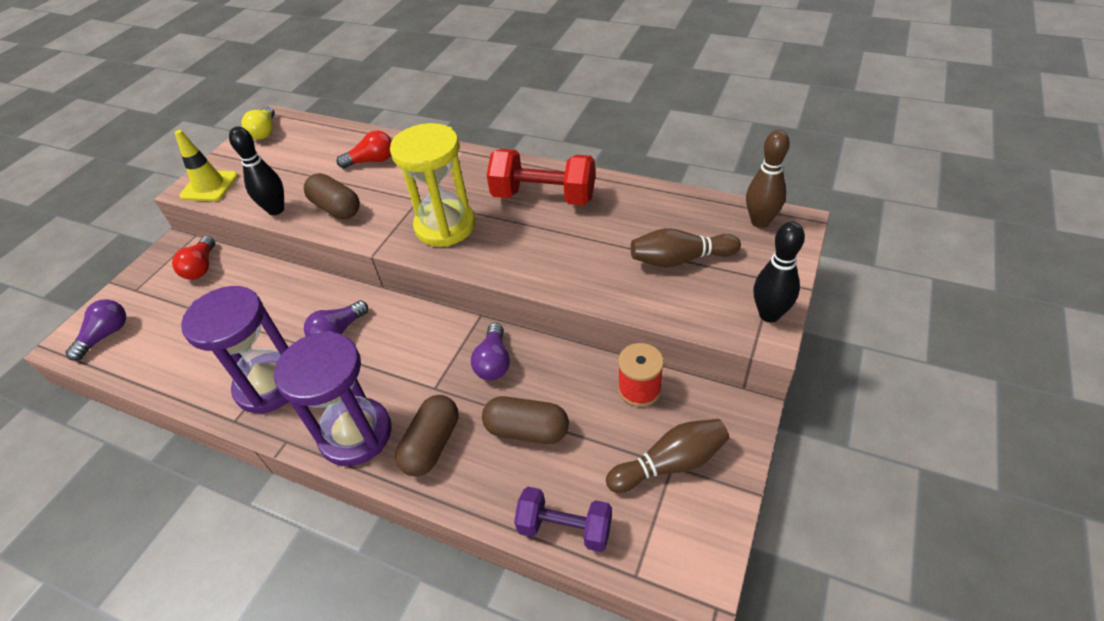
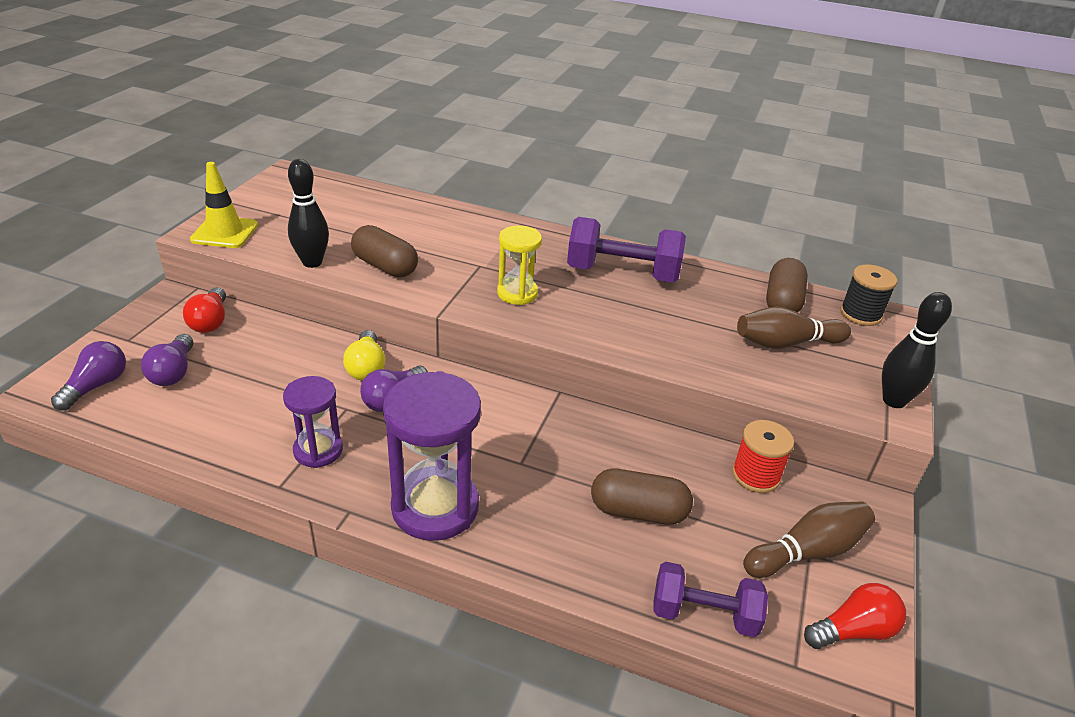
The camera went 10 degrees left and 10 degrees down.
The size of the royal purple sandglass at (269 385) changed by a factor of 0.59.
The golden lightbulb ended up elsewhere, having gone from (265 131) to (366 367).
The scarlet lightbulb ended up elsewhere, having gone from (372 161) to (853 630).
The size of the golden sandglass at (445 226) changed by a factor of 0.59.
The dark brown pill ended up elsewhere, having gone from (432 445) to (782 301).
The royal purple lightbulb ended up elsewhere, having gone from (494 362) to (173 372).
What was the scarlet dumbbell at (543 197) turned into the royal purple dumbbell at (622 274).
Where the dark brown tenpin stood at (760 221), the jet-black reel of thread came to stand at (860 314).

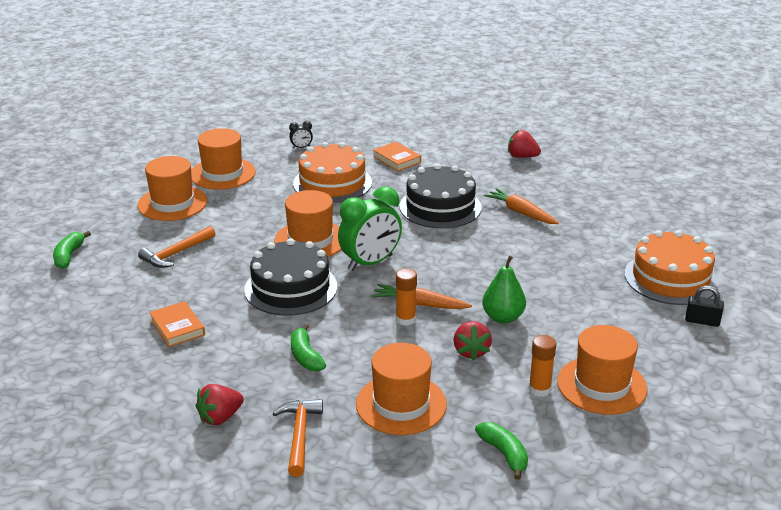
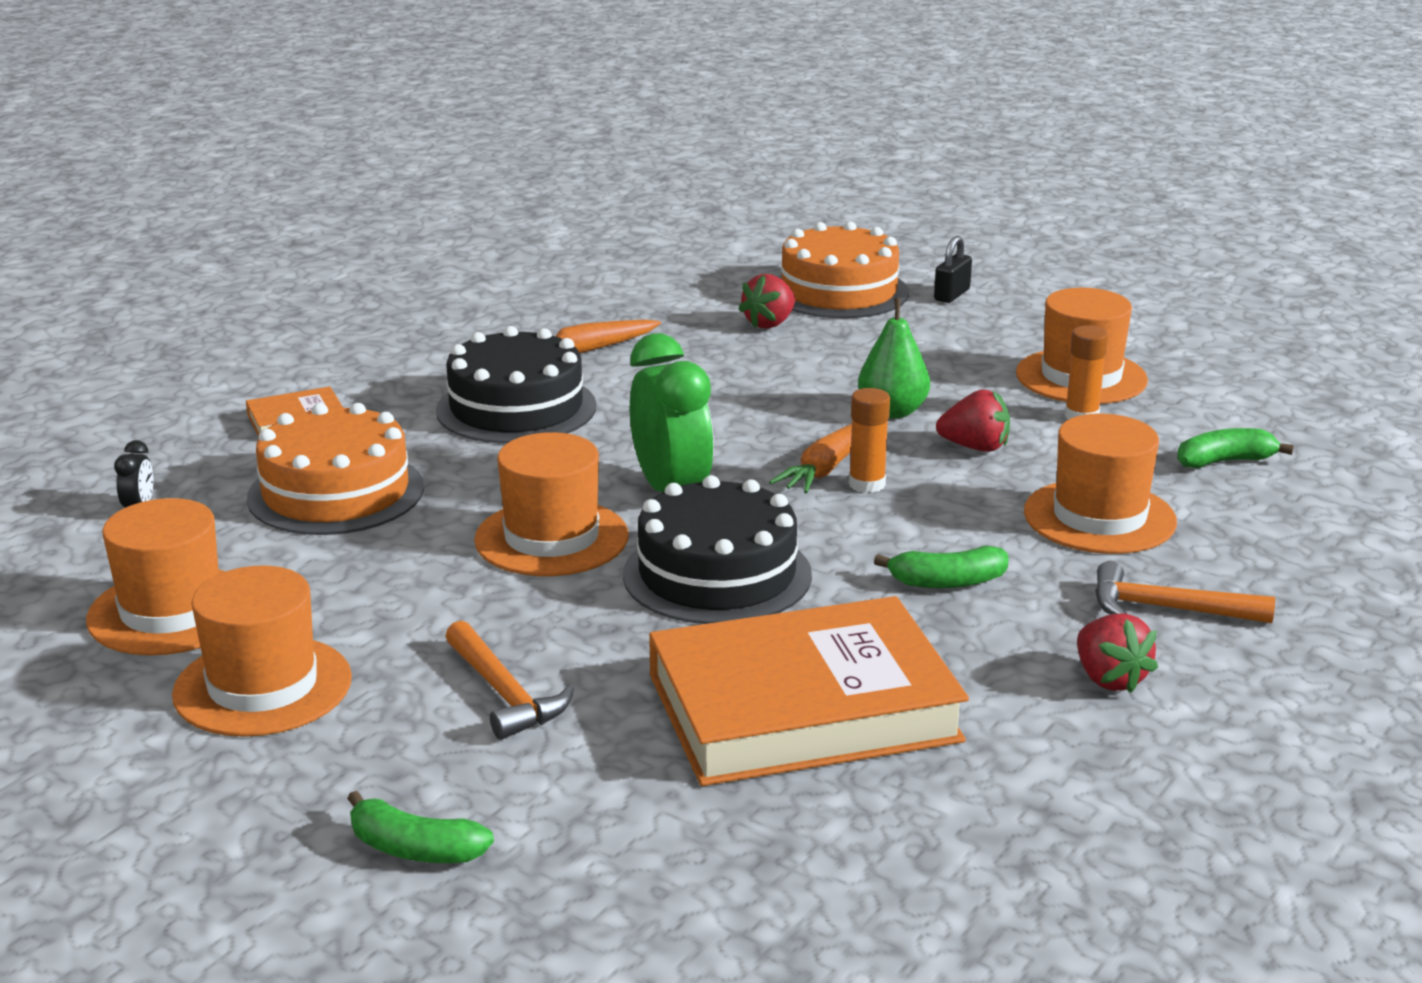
The camera went 75 degrees left and 5 degrees down.
The size of the orange hardcover at (177 327) changed by a factor of 2.38.
The scarlet toy strawberry ended up elsewhere, having gone from (522 157) to (769 323).

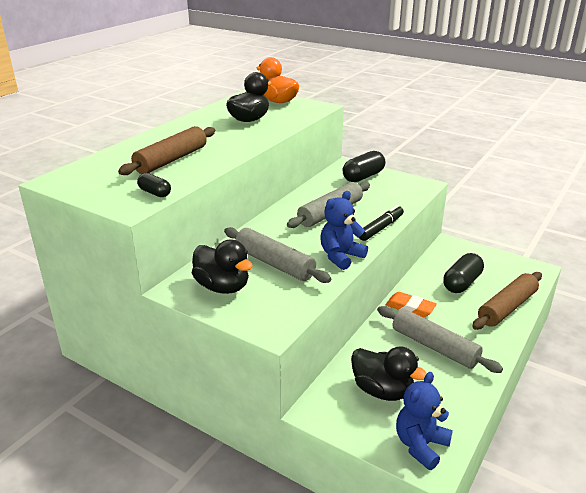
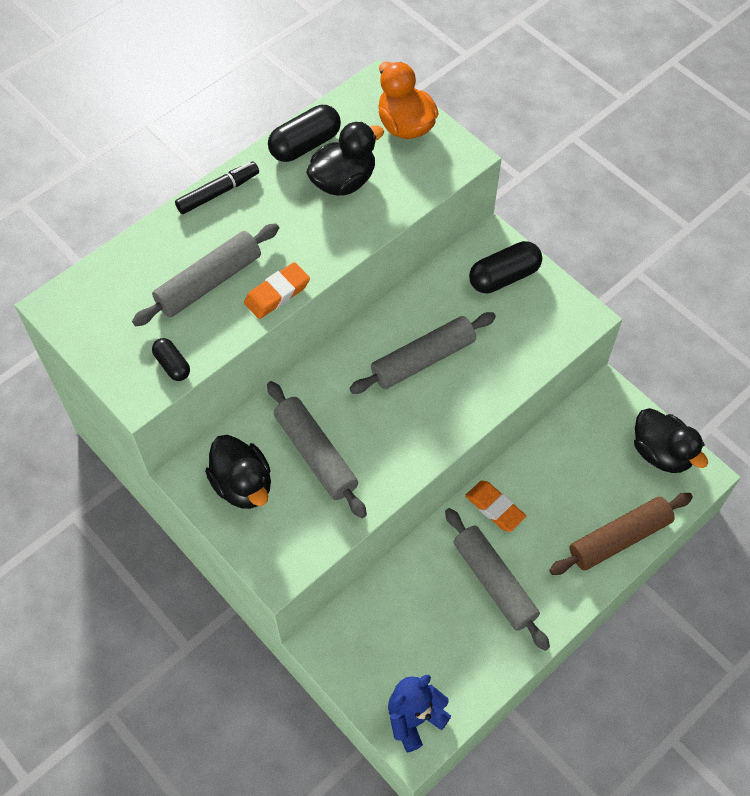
The camera went 15 degrees right and 30 degrees up.
What was the dark brown rolling pin at (171 160) turned into the gray rolling pin at (209 282).
The second view lost the blue stuffed bear at (341 257).
The jet-black rubber duck ended up elsewhere, having gone from (382 390) to (661 453).
The jet-black felt pen ended up elsewhere, having gone from (380 228) to (218 193).
The jet-black pill ended up elsewhere, having gone from (462 283) to (305 145).
The second view gained the orange gum eraser at (277 293).

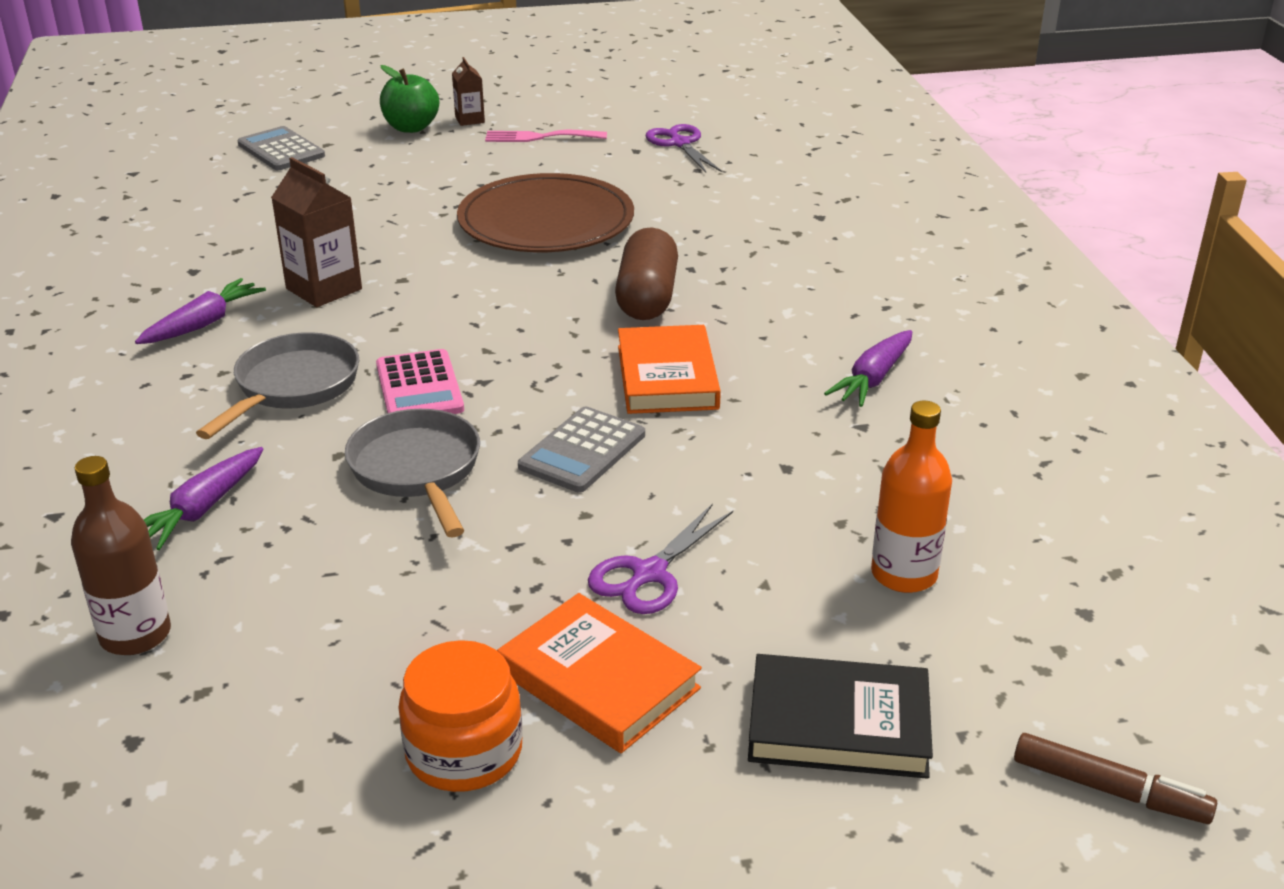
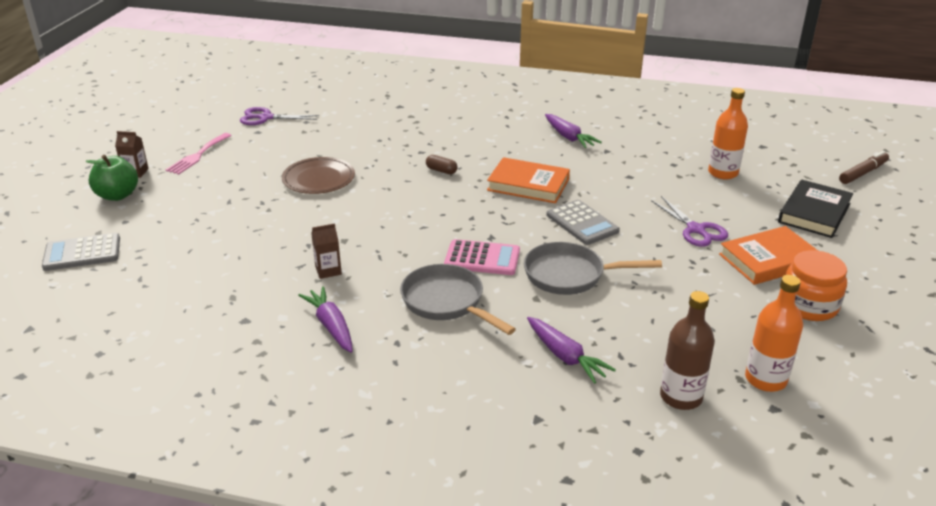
The camera went 65 degrees left and 0 degrees up.
The size of the dark brown juice carton at (324 289) changed by a factor of 0.57.
The size of the dark brown plate at (546 221) changed by a factor of 0.62.
The size of the dark brown pill at (647 297) changed by a factor of 0.44.
The second view gained the orange drink bottle at (765 379).

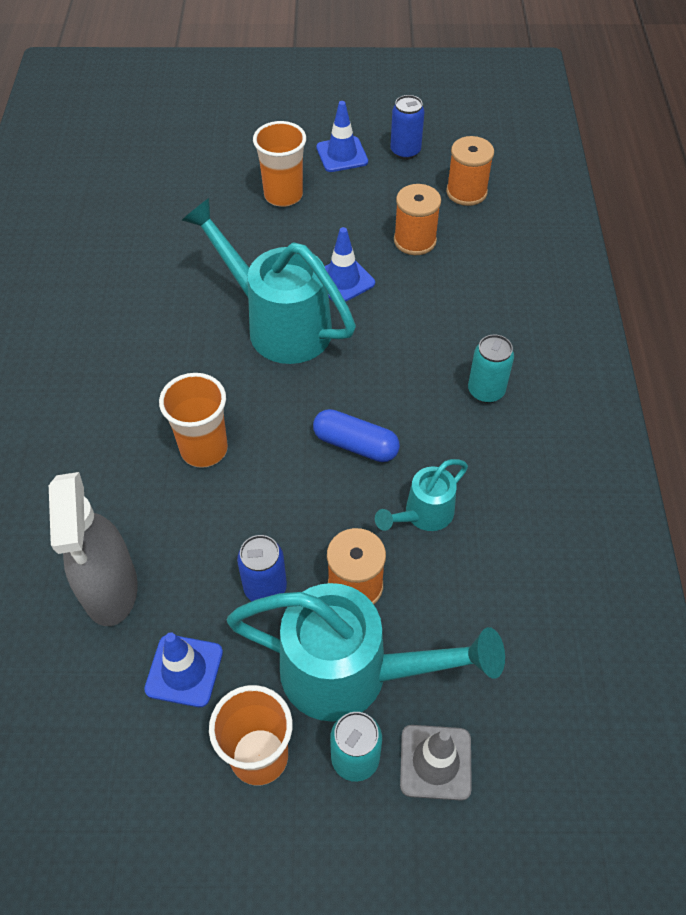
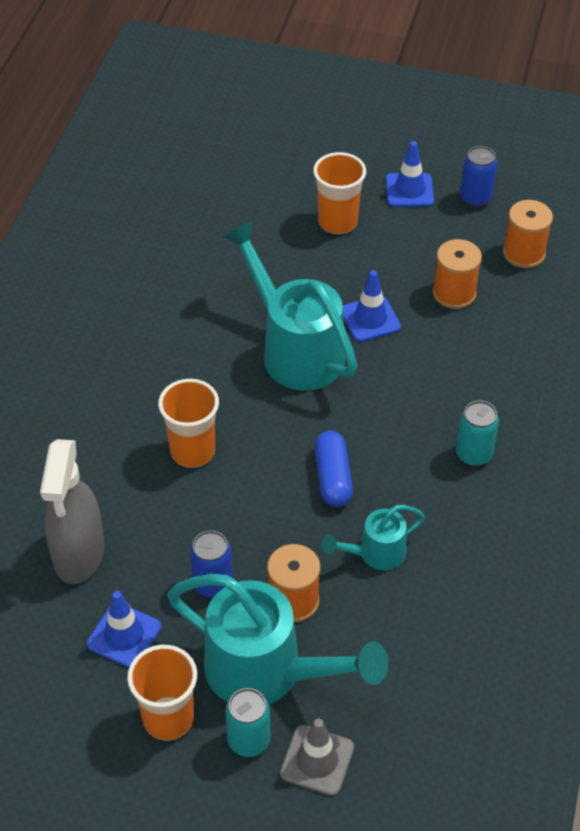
The camera went 15 degrees right and 5 degrees down.
The blue pill at (355 445) ended up facing another way, 45 degrees clockwise from before.

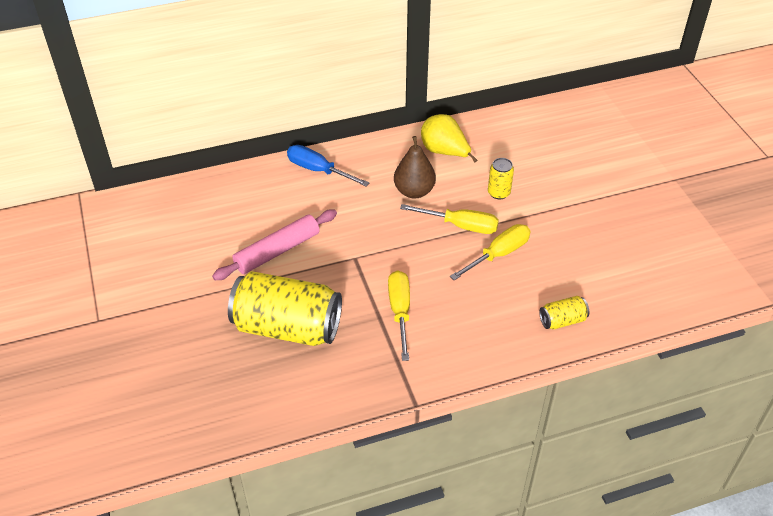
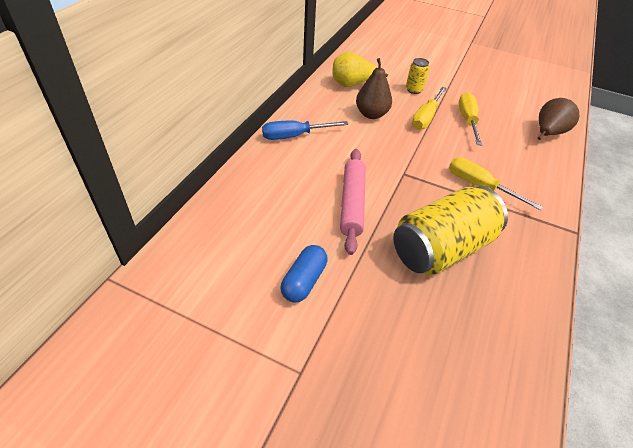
The camera went 50 degrees left and 0 degrees up.
The golden screwdriver at (461 226) ended up facing another way, 150 degrees clockwise from before.
Where the golden tin stood at (562 320), the dark brown toy pear came to stand at (547 133).
The second view gained the blue pill at (304 281).

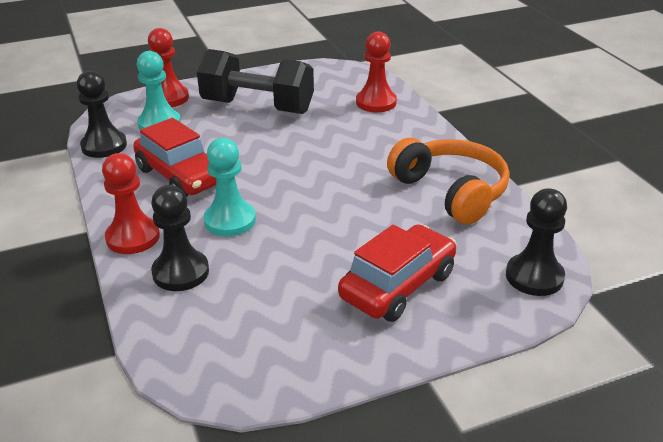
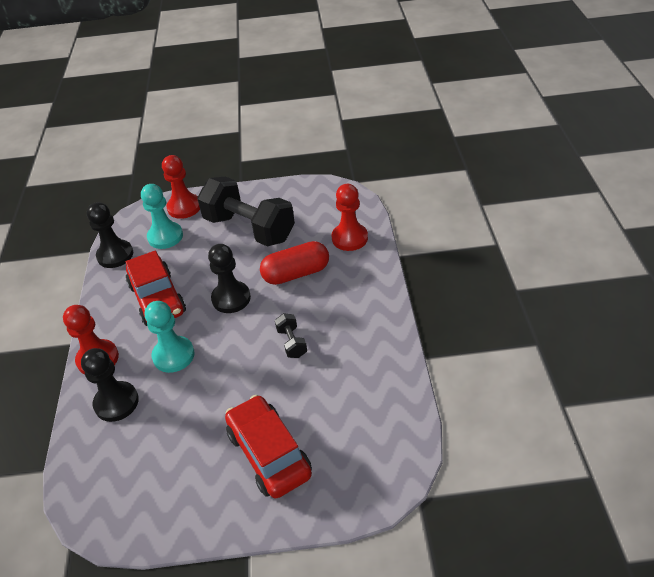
The camera went 20 degrees right and 10 degrees up.
The scarlet toy car at (398 286) ended up facing another way, 90 degrees counterclockwise from before.
The second view lost the orange headphones at (451 191).
The jet-black pawn ended up elsewhere, having gone from (534 277) to (231 298).
The second view gained the scarlet pill at (296 273).
The second view gained the jet-black dumbbell at (292 342).

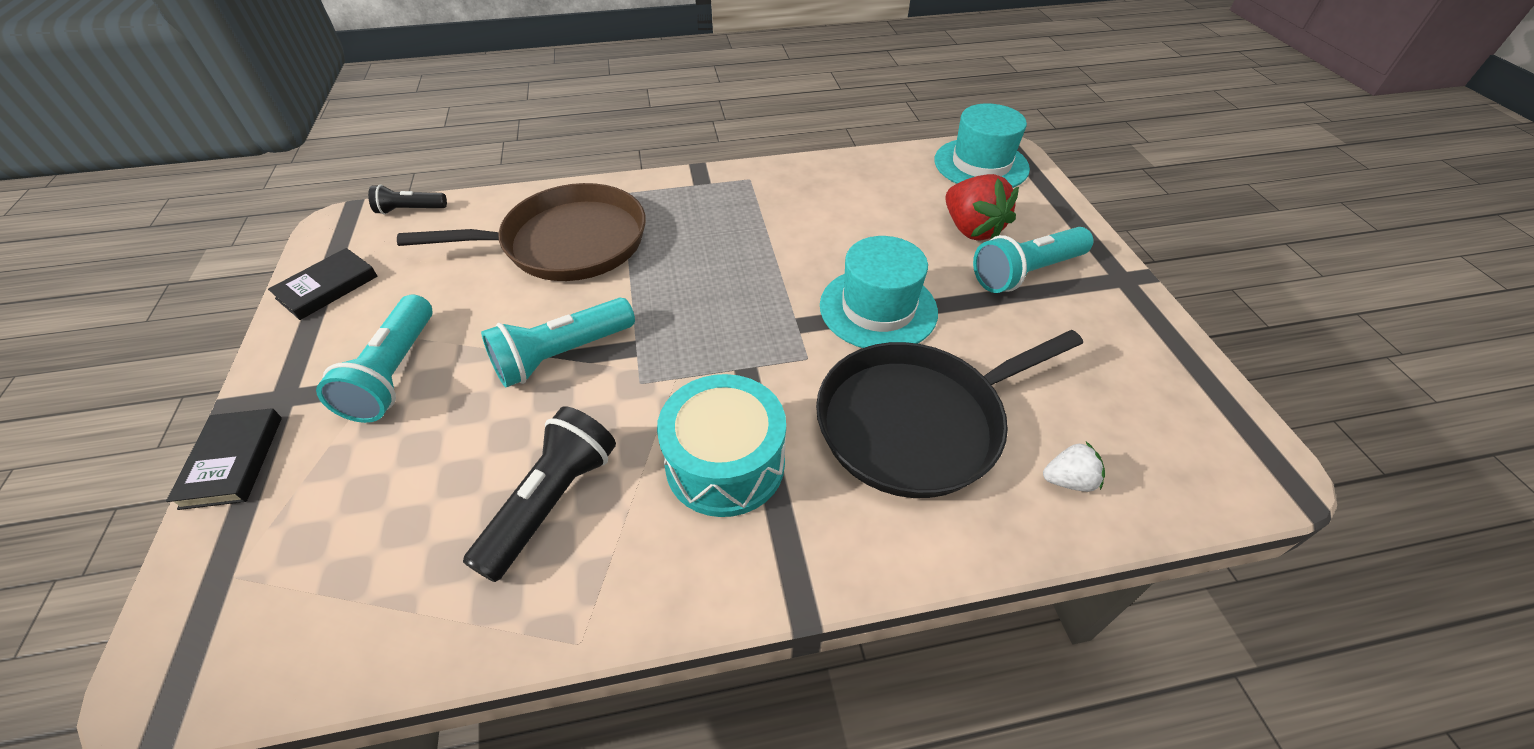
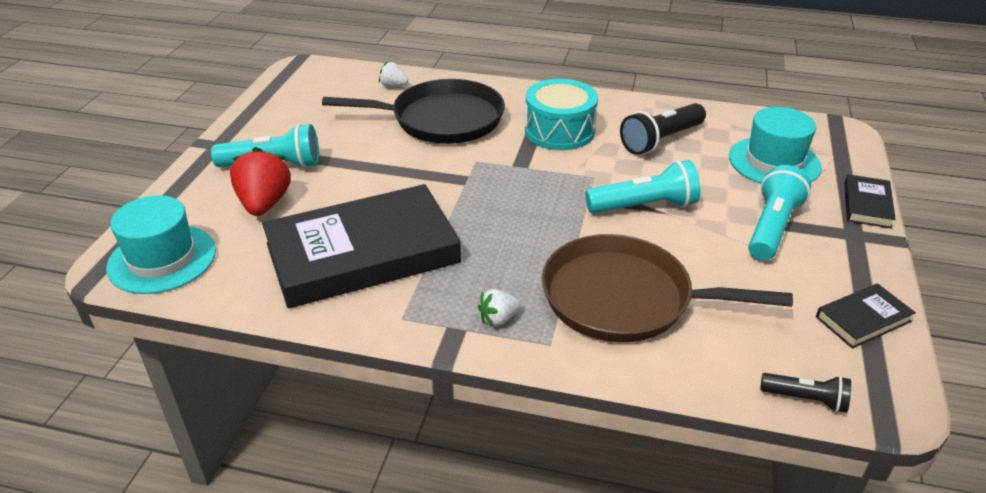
The camera went 155 degrees left and 10 degrees down.
The aqua tall hat ended up elsewhere, having gone from (878 308) to (774 162).
The second view gained the jet-black hardcover at (362 253).
The second view gained the white toy strawberry at (498 319).

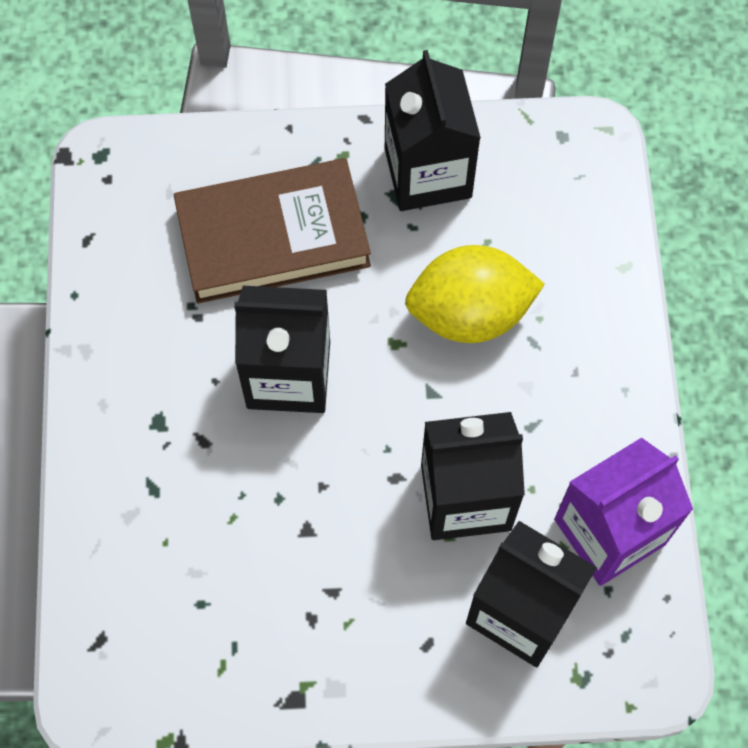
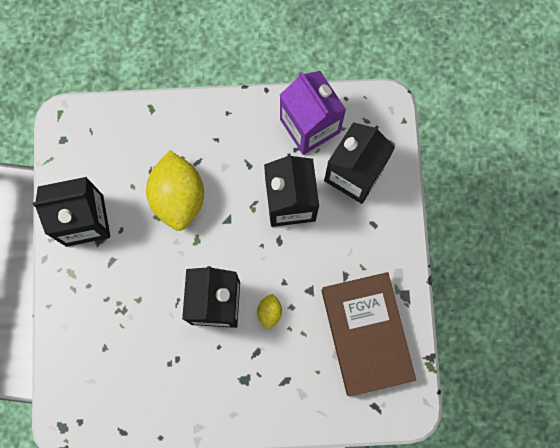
The camera went 90 degrees left and 10 degrees up.
The dark brown hardcover ended up elsewhere, having gone from (273 236) to (366 334).
The second view gained the golden toy lemon at (269 312).

